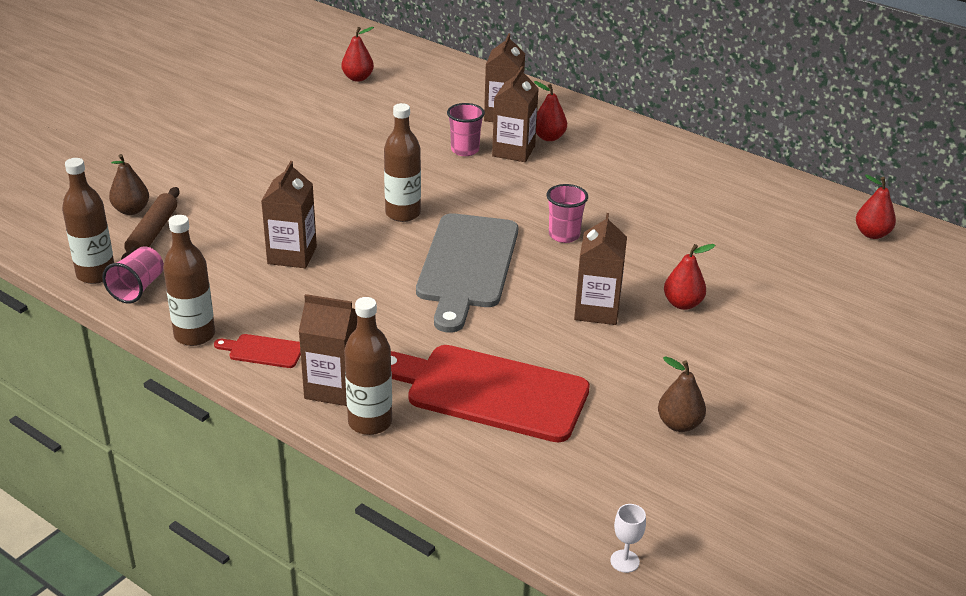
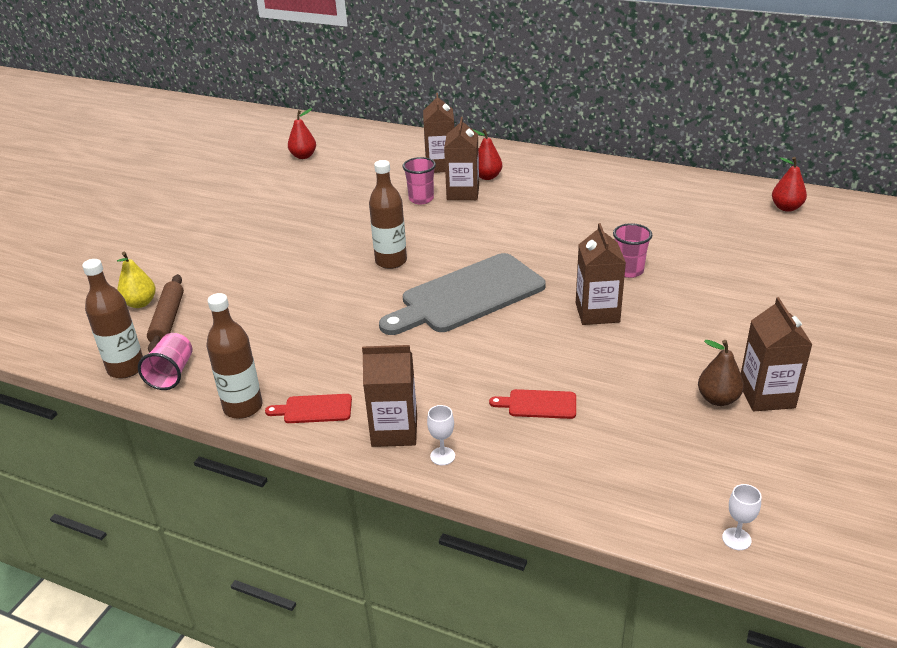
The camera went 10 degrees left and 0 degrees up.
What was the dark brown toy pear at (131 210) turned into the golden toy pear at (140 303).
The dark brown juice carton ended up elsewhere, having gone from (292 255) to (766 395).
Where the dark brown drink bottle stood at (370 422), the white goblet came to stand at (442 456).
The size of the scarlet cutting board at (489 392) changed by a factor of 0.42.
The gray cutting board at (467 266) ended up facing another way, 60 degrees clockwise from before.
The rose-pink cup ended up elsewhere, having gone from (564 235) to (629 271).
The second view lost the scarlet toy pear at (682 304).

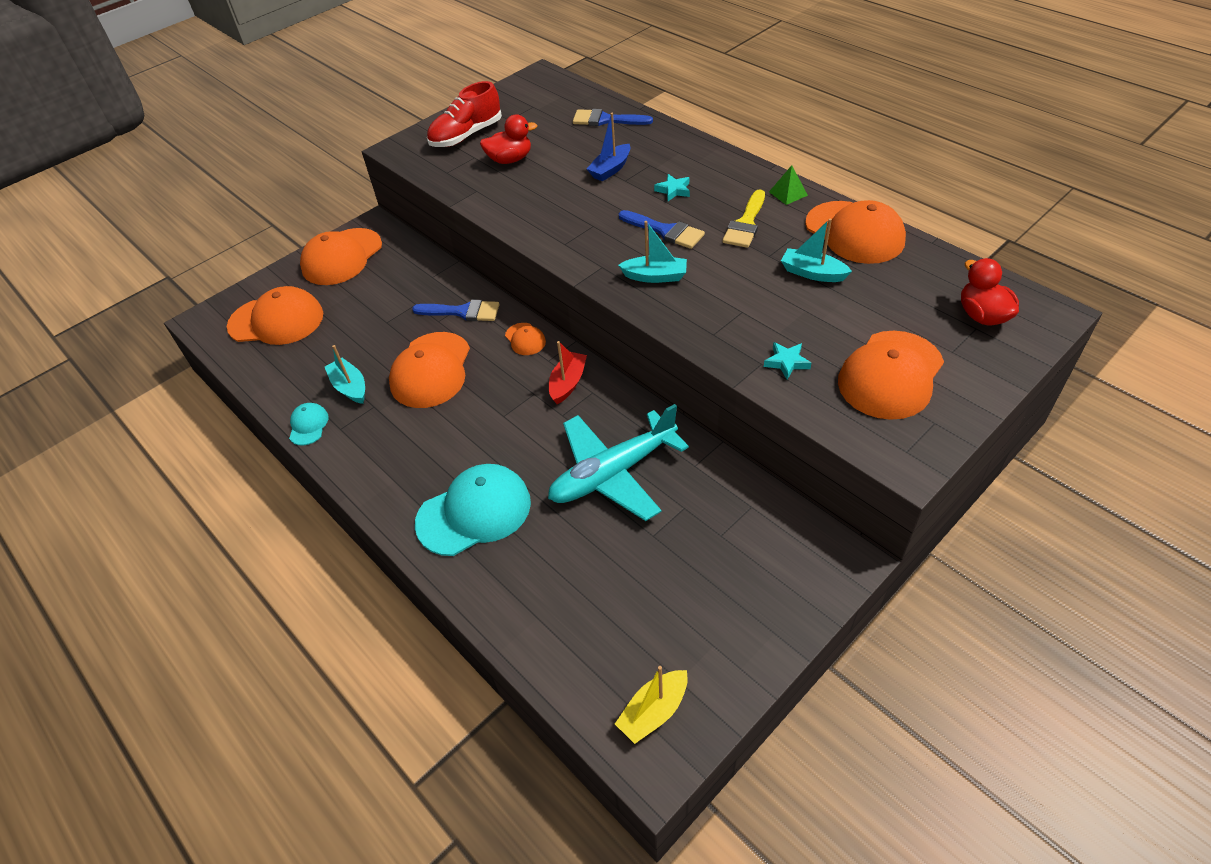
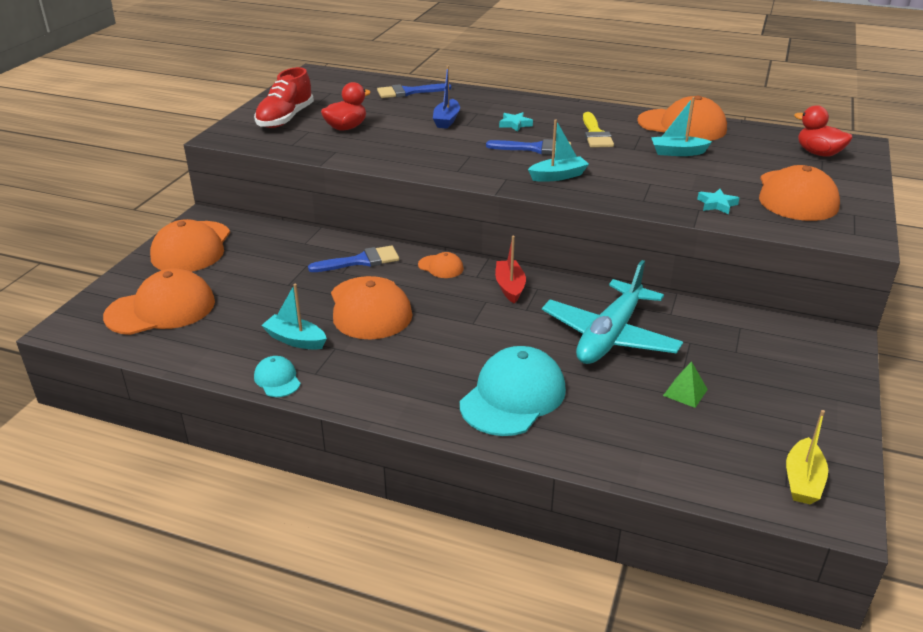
The camera went 30 degrees left and 15 degrees down.
The green solid pyramid ended up elsewhere, having gone from (788 193) to (685 392).

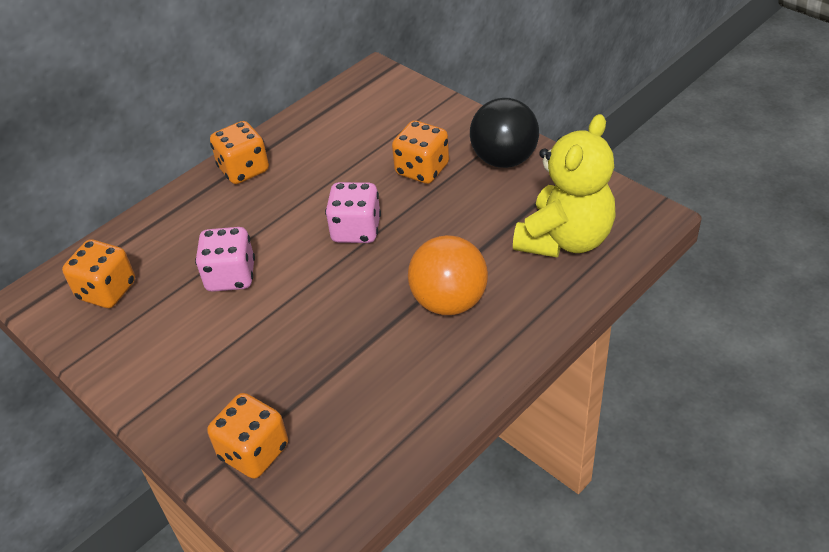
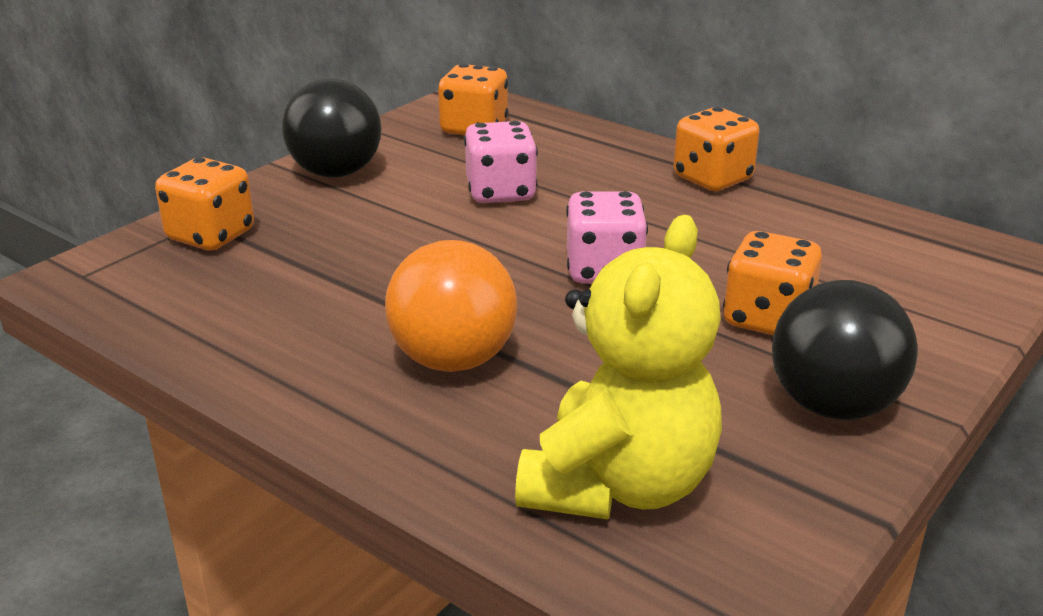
The camera went 80 degrees right and 15 degrees down.
The golden stuffed bear at (565 239) ended up facing another way, 90 degrees counterclockwise from before.
The second view gained the jet-black sphere at (336 173).

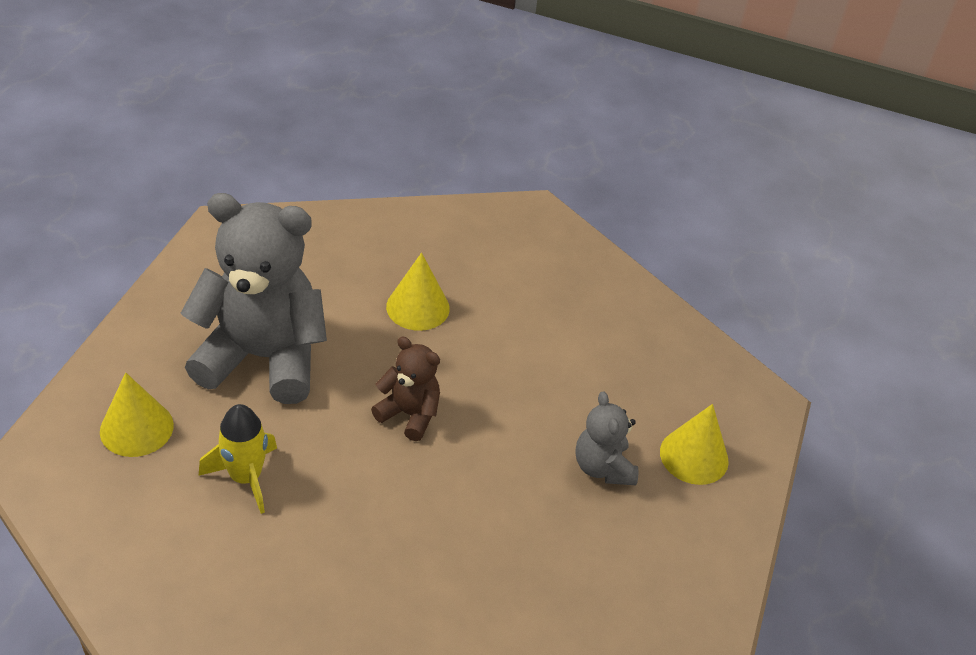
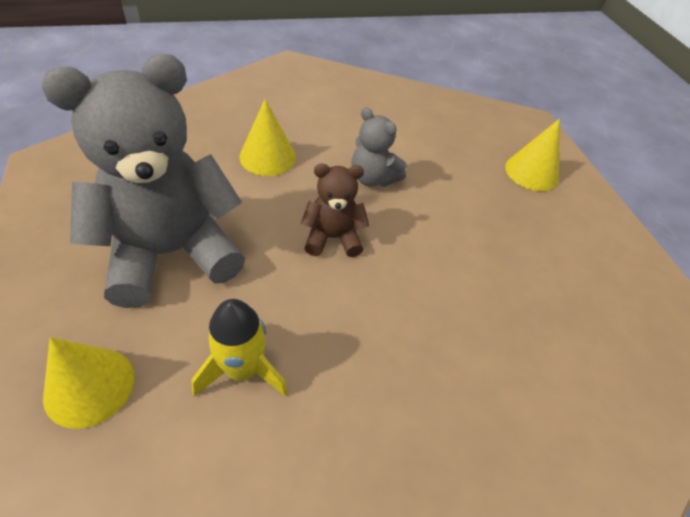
The camera went 35 degrees left and 5 degrees up.
The gray stuffed bear ended up elsewhere, having gone from (603 467) to (373 178).

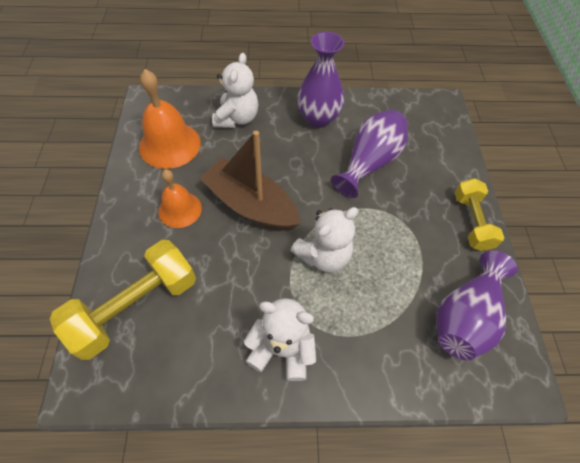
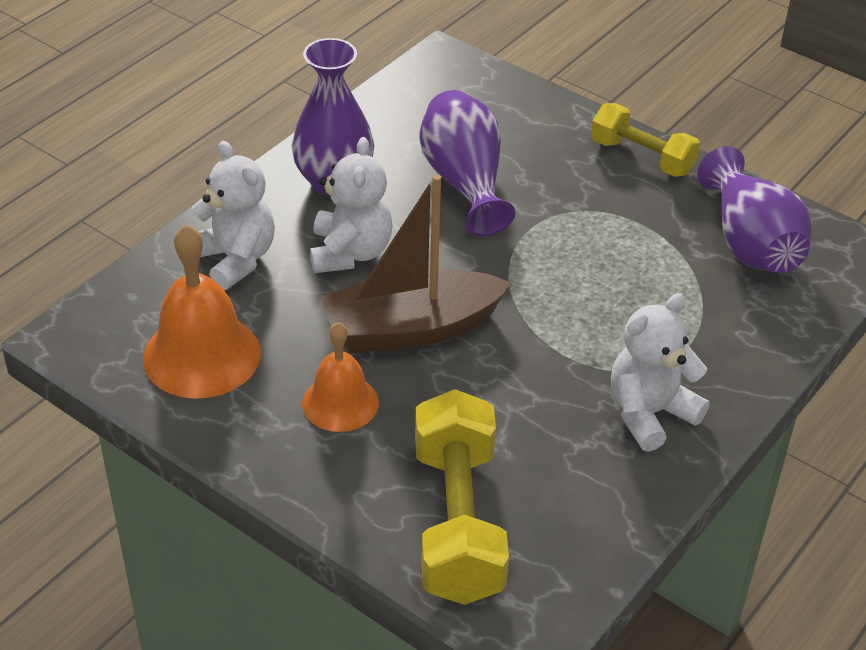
The camera went 50 degrees left and 15 degrees down.
The white stuffed bear ended up elsewhere, having gone from (323 255) to (350 253).

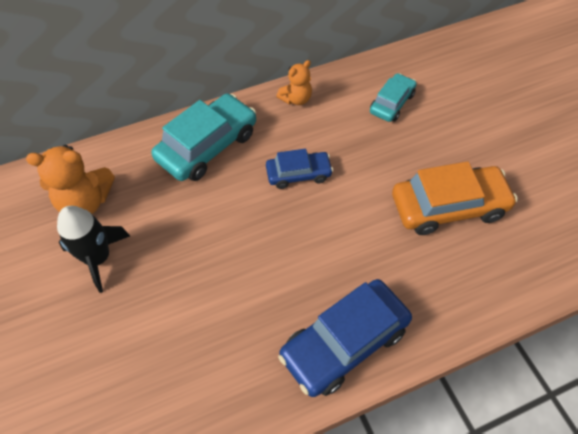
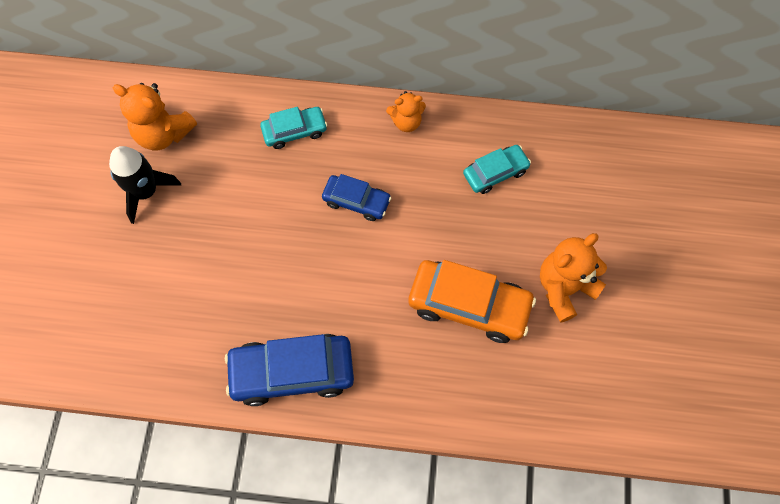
The camera went 30 degrees right and 10 degrees up.
The size of the aqua toy car at (207 146) changed by a factor of 0.58.
The second view gained the orange stuffed bear at (564 288).

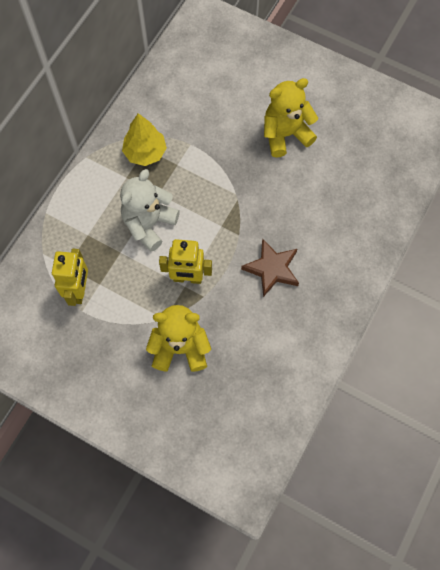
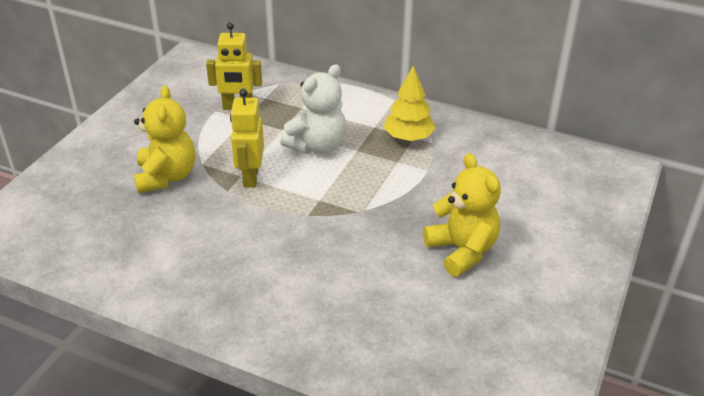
The camera went 85 degrees right and 30 degrees down.
The white stuffed bear at (149 224) ended up facing another way, 105 degrees clockwise from before.
The second view lost the dark brown five-pointed star at (272 269).

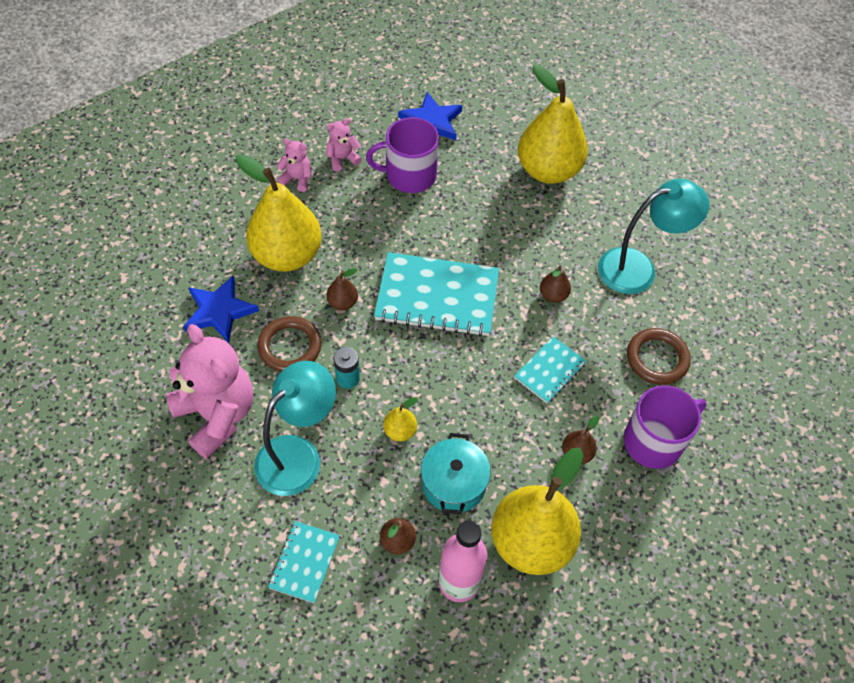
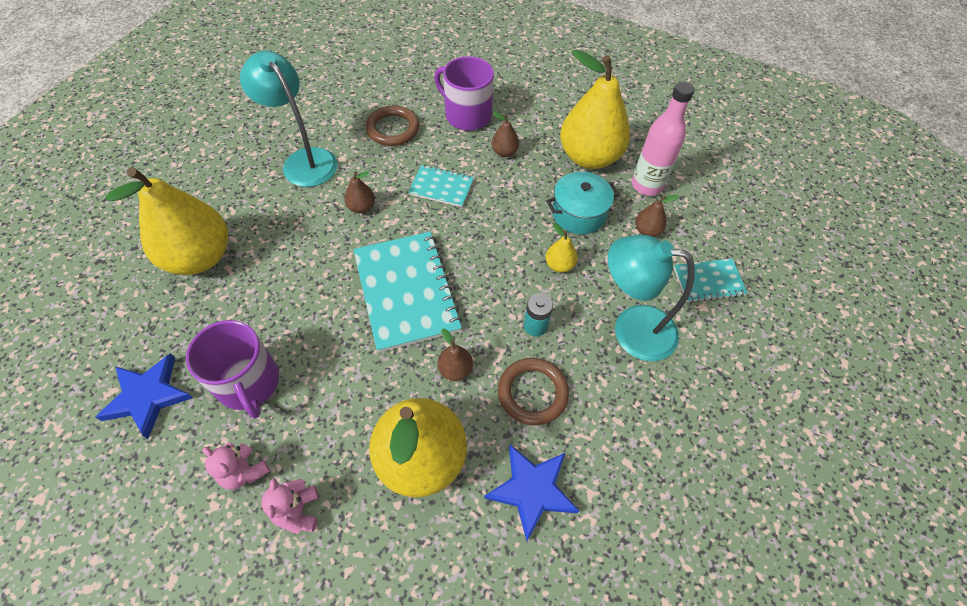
The camera went 115 degrees left and 0 degrees up.
The second view lost the rose-pink stuffed bear at (217 415).

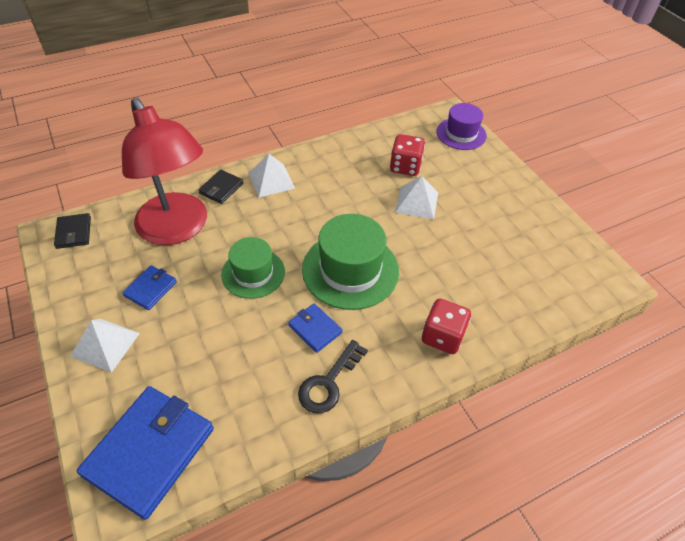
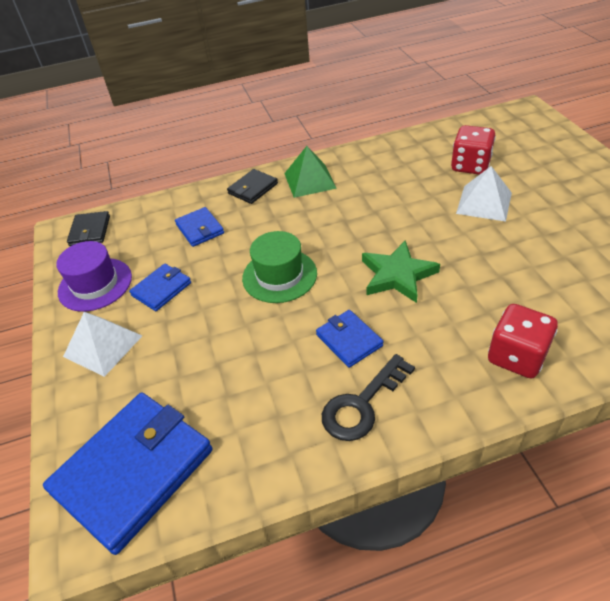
The camera went 15 degrees right and 5 degrees down.
Where the scarlet desk lamp stood at (178 229), the blue card wallet came to stand at (200 229).
What was the white solid pyramid at (271 180) turned into the green solid pyramid at (309 180).
Where the green tall hat stood at (350 270), the green five-pointed star came to stand at (397 275).
The royal purple tall hat ended up elsewhere, having gone from (461 134) to (95 284).

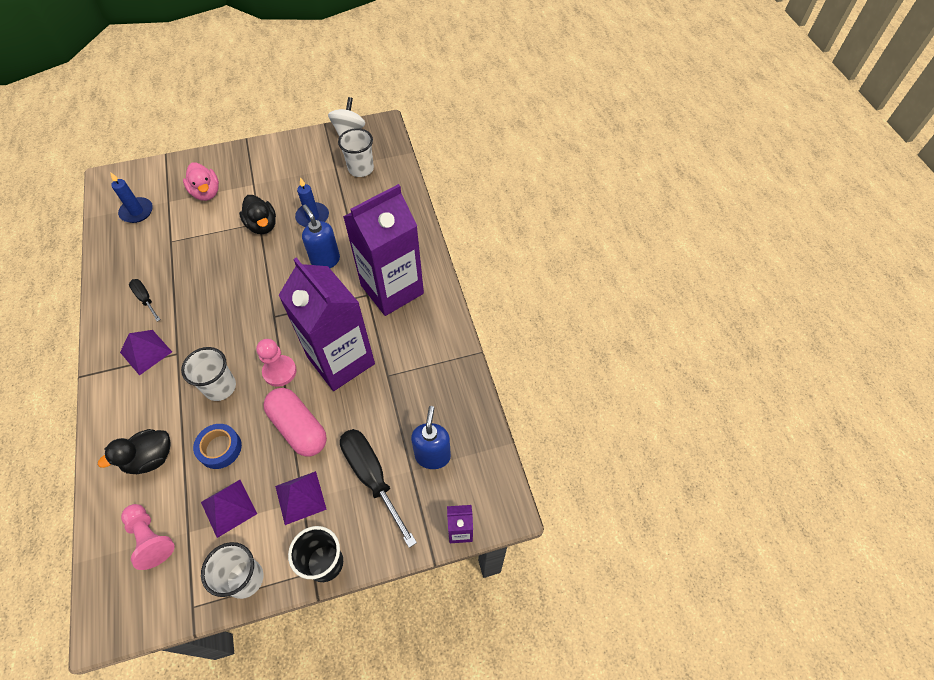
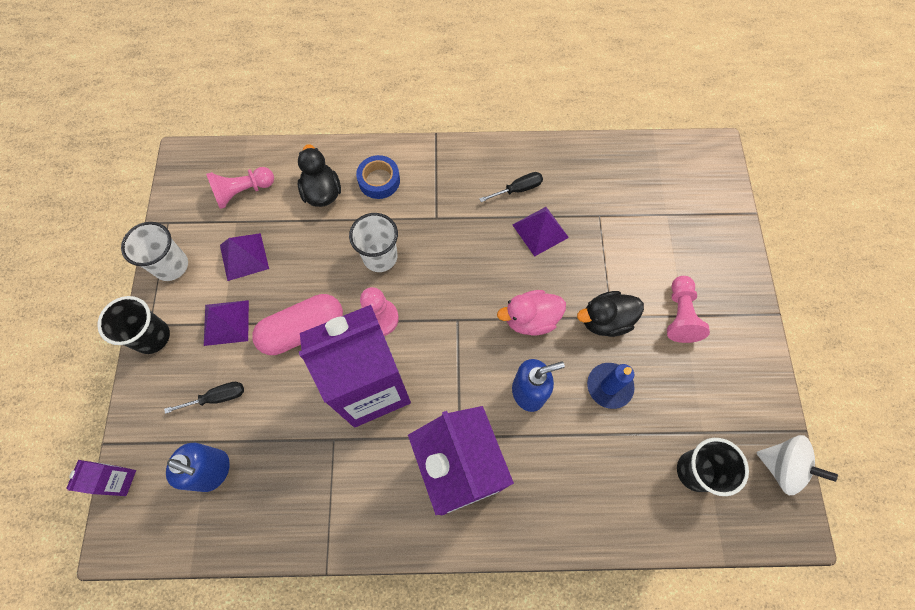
The camera went 105 degrees right and 10 degrees up.
The second view lost the blue candle at (137 212).
The royal purple solid pyramid ended up elsewhere, having gone from (146 352) to (540 231).
The rose-pink rubber duck ended up elsewhere, having gone from (206 193) to (530 319).
The blue tape ended up elsewhere, having gone from (220 448) to (379 180).
What was the white cup at (361 169) turned into the jet-black cup at (695 471).
The size of the jet-black screwdriver at (372 477) changed by a factor of 0.53.
The second view gained the rose-pink pawn at (680 315).

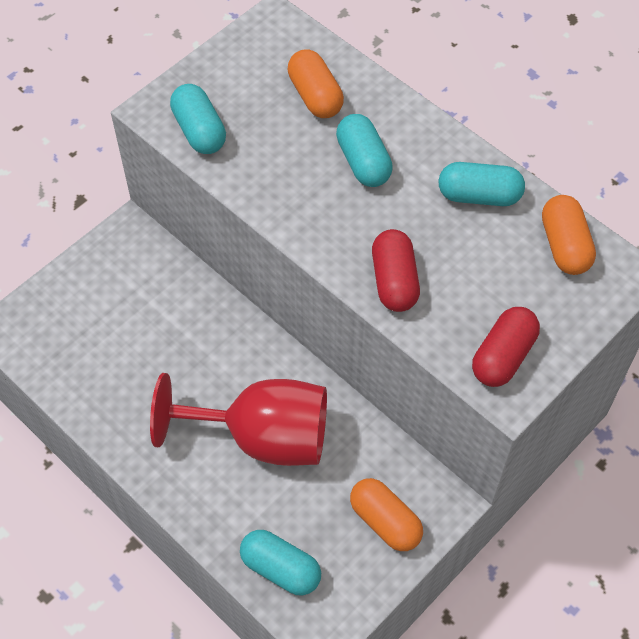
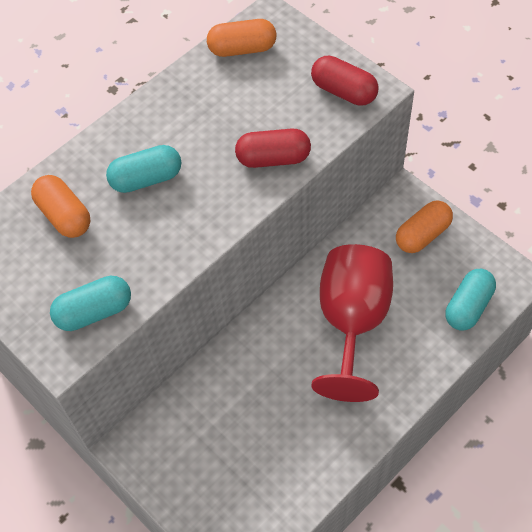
The camera went 85 degrees left and 0 degrees up.
The orange pill at (315 96) ended up facing another way, 75 degrees clockwise from before.
The second view lost the aqua pill at (479 196).

